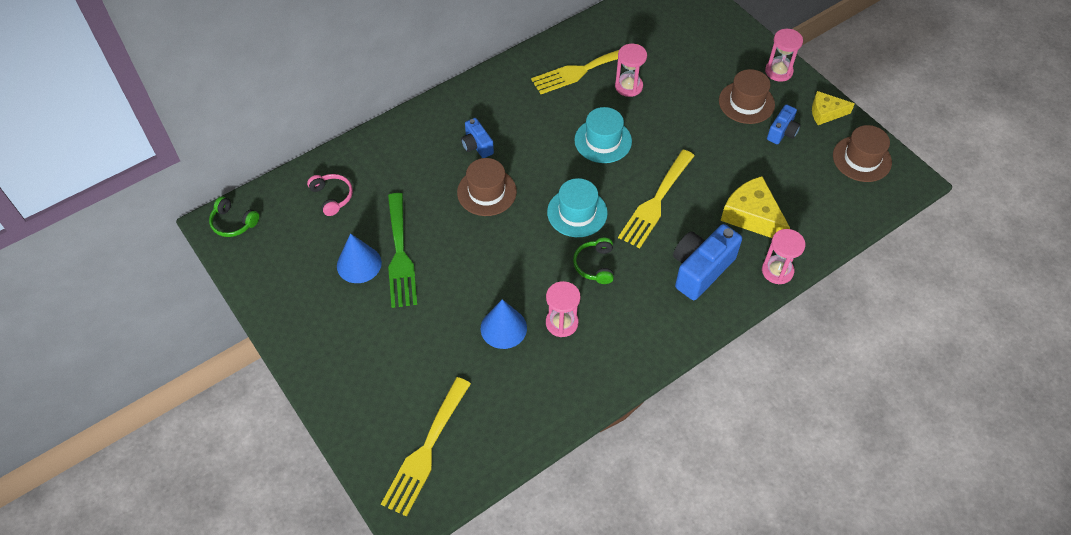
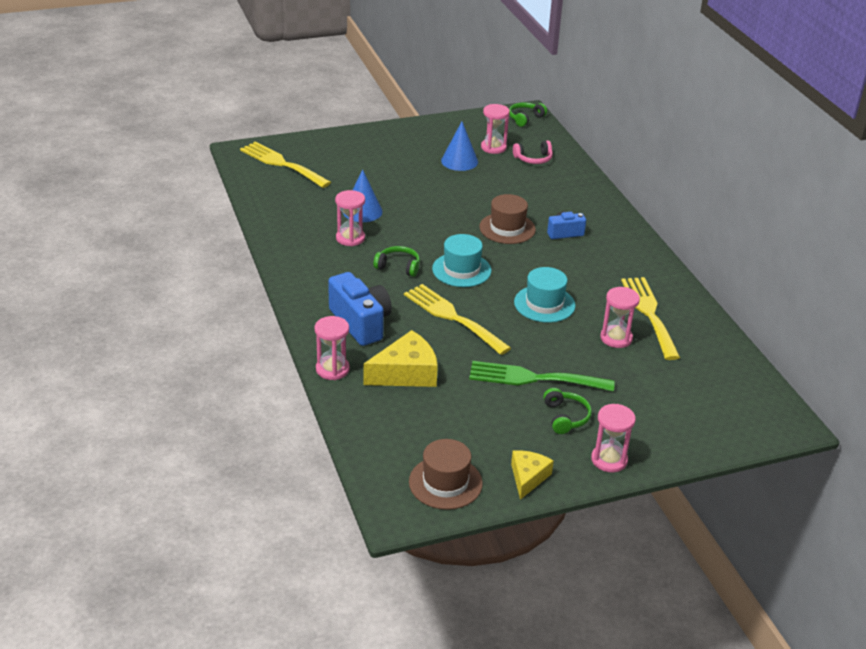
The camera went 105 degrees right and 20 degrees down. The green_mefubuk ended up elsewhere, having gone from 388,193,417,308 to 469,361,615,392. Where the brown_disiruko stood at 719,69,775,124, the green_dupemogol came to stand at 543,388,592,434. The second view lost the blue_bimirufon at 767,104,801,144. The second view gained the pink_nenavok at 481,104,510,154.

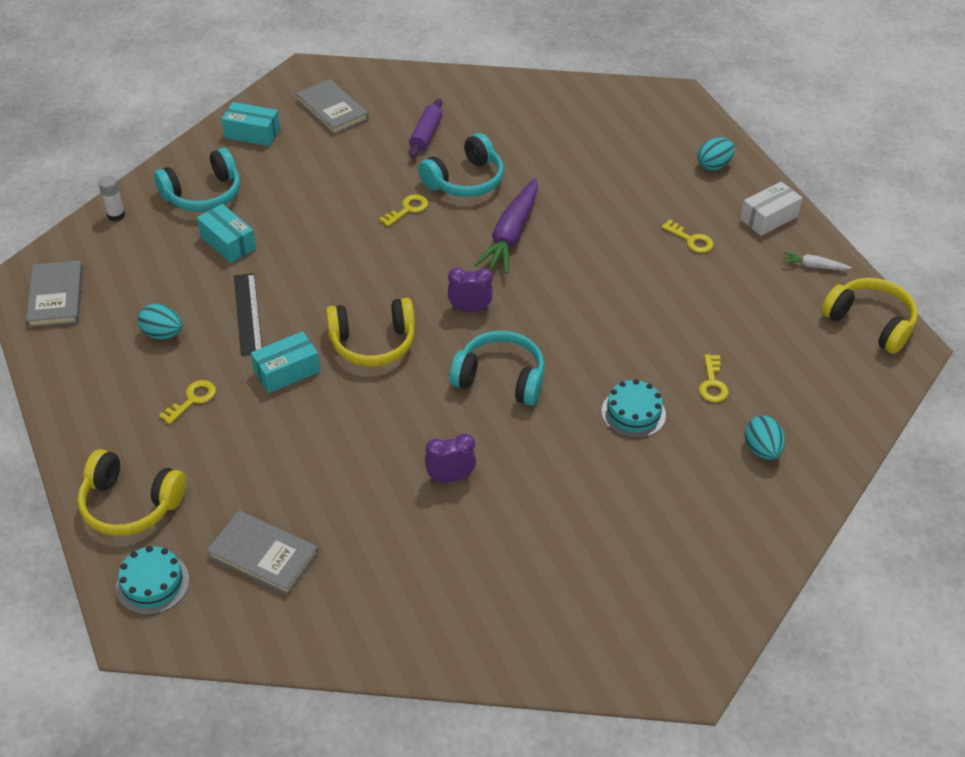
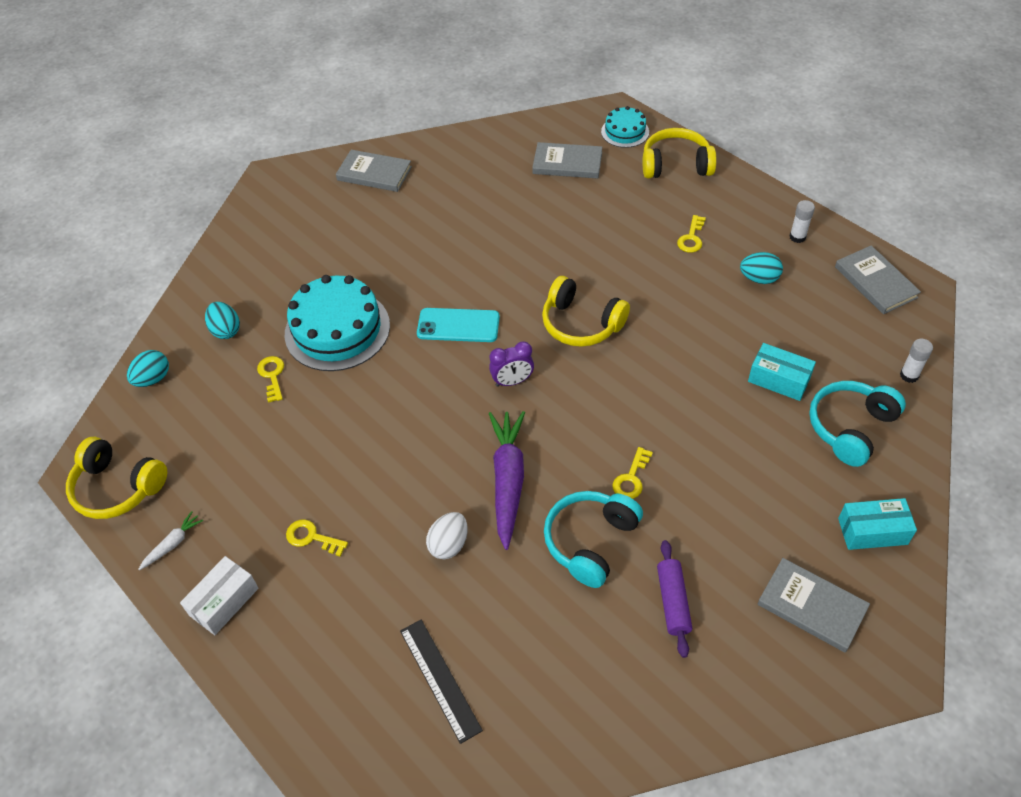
The camera went 165 degrees right and 5 degrees up. The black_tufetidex ended up elsewhere, having gone from 234,273,262,356 to 400,620,483,744. The second view lost the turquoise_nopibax at 251,331,320,393. The yellow_dupemogol at 326,298,415,367 ended up facing another way, 120 degrees counterclockwise from before. The second view lost the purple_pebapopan at 425,433,476,483. Where the turquoise_dupemogol stood at 449,331,545,406, the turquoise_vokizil came to stand at 417,308,500,342. The size of the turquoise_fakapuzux at 601,379,666,438 changed by a factor of 1.89. The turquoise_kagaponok ended up elsewhere, having gone from 697,137,735,171 to 127,350,169,387. The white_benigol at 783,252,852,270 ended up facing another way, 45 degrees counterclockwise from before. The second view gained the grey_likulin at 336,150,412,192. The second view gained the white_kagaponok at 426,512,468,559. The second view gained the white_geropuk at 790,200,815,243.

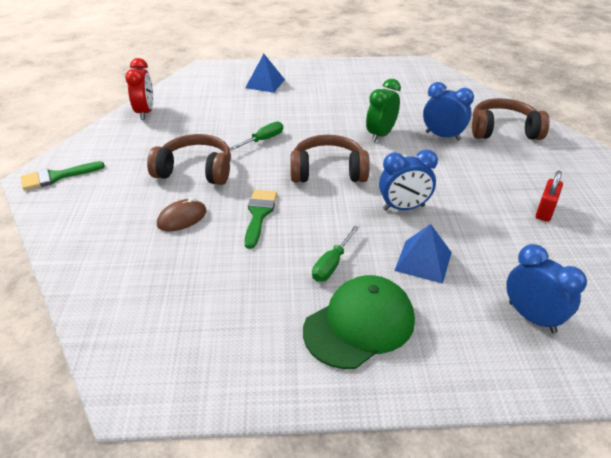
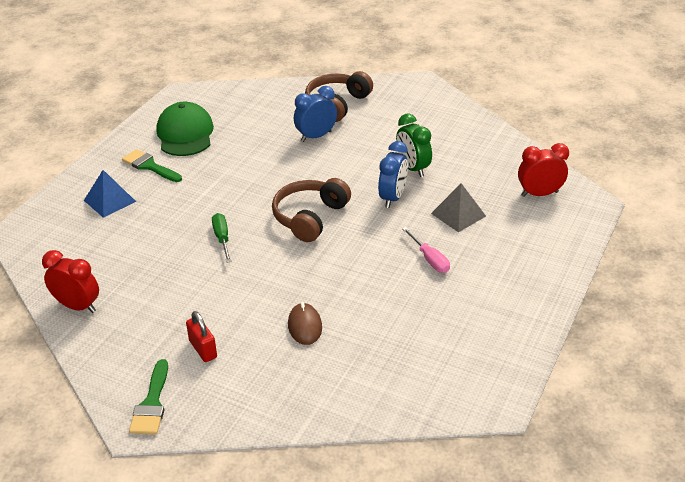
The camera went 60 degrees left and 0 degrees up. The second view lost the brown_dupemogol at 147,134,231,185. The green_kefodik ended up elsewhere, having gone from 244,190,277,249 to 122,149,182,182. The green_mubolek ended up elsewhere, having gone from 303,275,415,369 to 156,102,214,156. What was the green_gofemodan at 312,226,359,282 turned into the pink_gofemodan at 402,227,450,273. The green_pebapopan ended up elsewhere, having gone from 366,79,401,142 to 396,113,432,177. What was the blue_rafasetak at 394,224,452,284 turned into the grey_rafasetak at 431,183,486,232. What was the blue_pebapopan at 506,244,587,333 turned into the red_pebapopan at 518,143,569,197. The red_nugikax ended up elsewhere, having gone from 536,171,563,222 to 186,311,217,362.

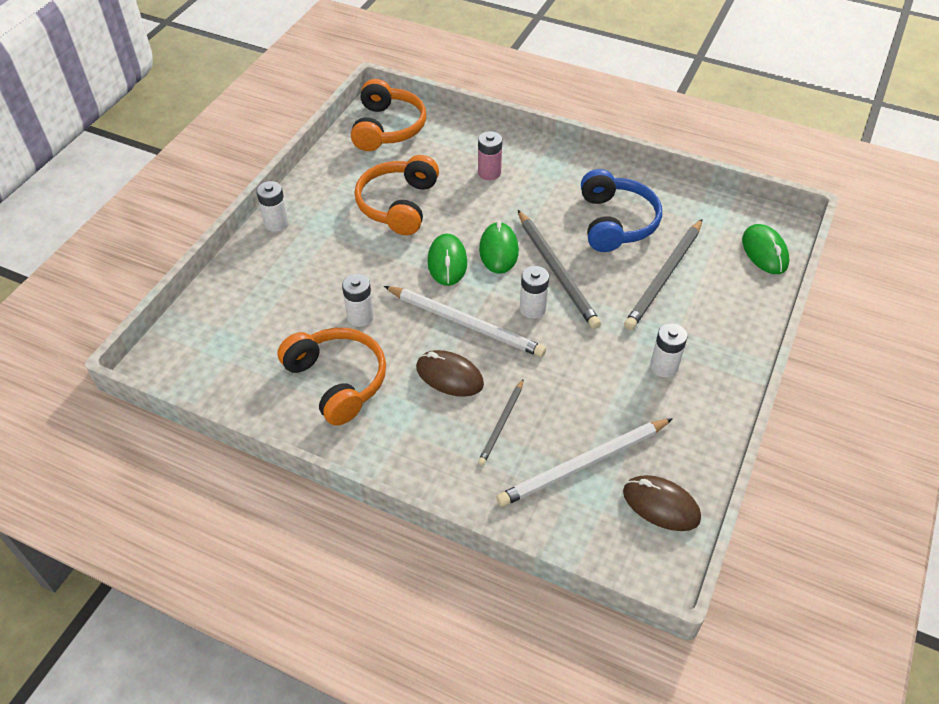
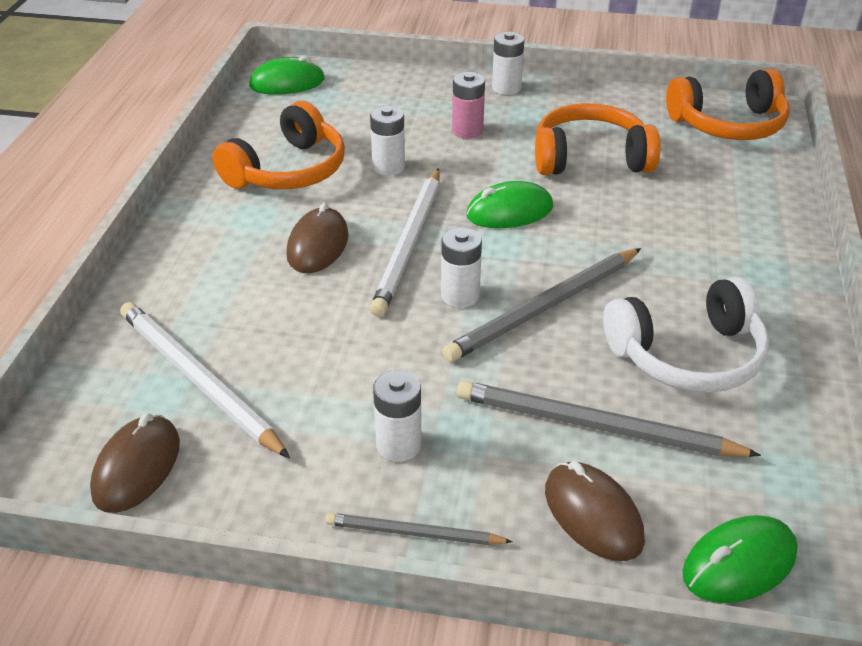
The camera went 75 degrees right and 10 degrees down. The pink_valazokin ended up elsewhere, having gone from 478,131,502,180 to 452,72,485,139. The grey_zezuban ended up elsewhere, having gone from 478,379,524,465 to 326,513,513,545. The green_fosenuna ended up elsewhere, having gone from 479,221,519,274 to 249,55,325,95. What was the blue_dupemogol at 581,169,662,252 turned into the white_dupemogol at 603,277,769,393. The second view gained the brown_fosenuna at 545,461,645,561.

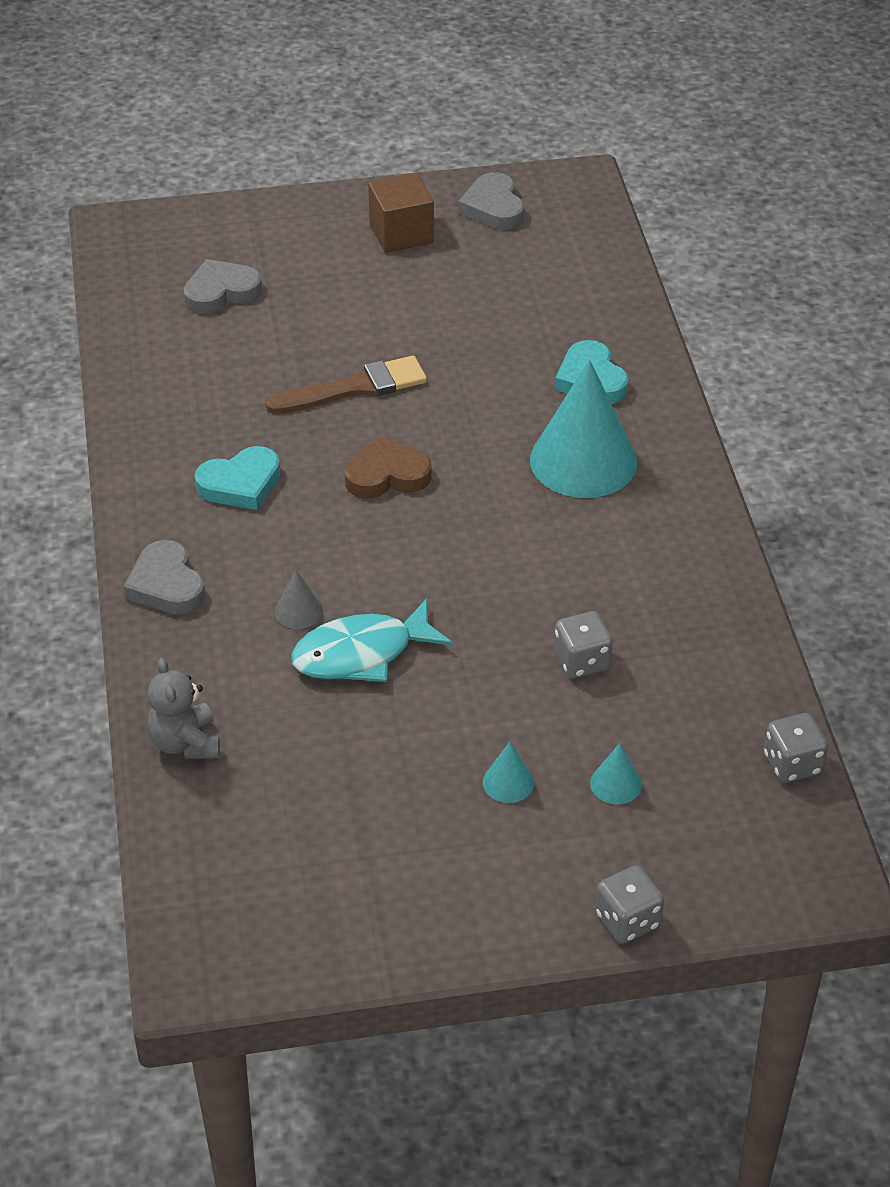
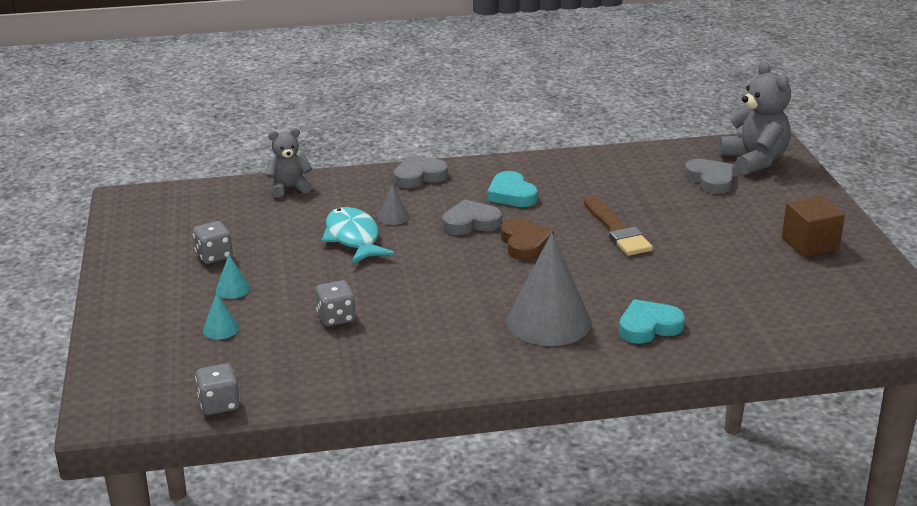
The camera went 90 degrees right and 15 degrees down. The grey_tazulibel ended up elsewhere, having gone from 458,172,524,230 to 442,199,502,235. What was the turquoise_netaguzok at 530,360,637,498 turned into the grey_netaguzok at 507,233,591,346. The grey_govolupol ended up elsewhere, having gone from 595,865,664,944 to 193,221,233,264. The second view gained the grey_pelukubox at 718,62,791,175.

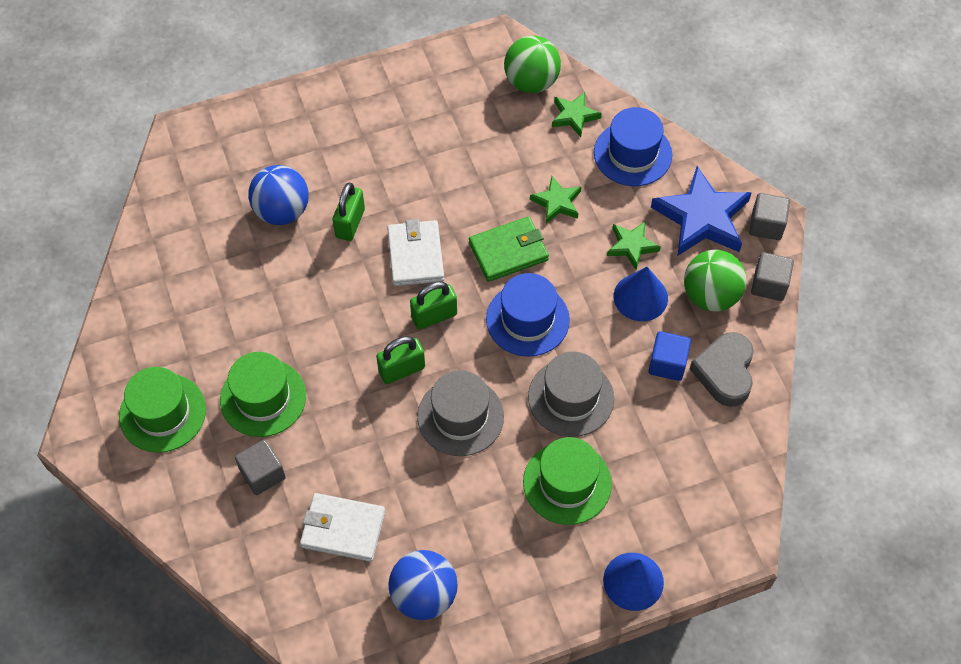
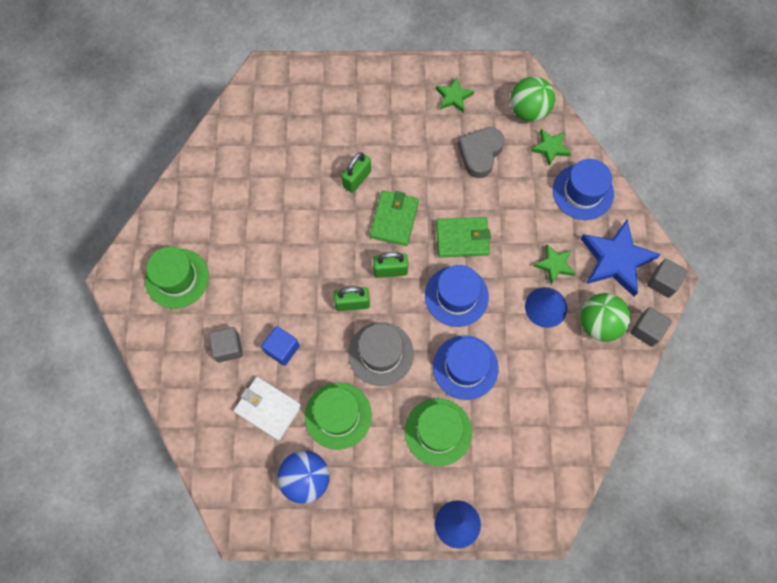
The camera went 20 degrees right and 10 degrees up. The green_disiruko ended up elsewhere, having gone from 220,352,306,437 to 305,383,372,450. The second view lost the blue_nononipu at 248,165,309,225. What was the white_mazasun at 387,219,444,286 turned into the green_mazasun at 370,190,419,246. What was the grey_disiruko at 528,351,614,437 turned into the blue_disiruko at 433,335,499,400. The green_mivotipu ended up elsewhere, having gone from 530,176,581,223 to 436,77,474,113. The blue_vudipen ended up elsewhere, having gone from 649,331,691,381 to 261,326,300,366. The grey_tazulibel ended up elsewhere, having gone from 690,332,754,407 to 458,127,505,178.

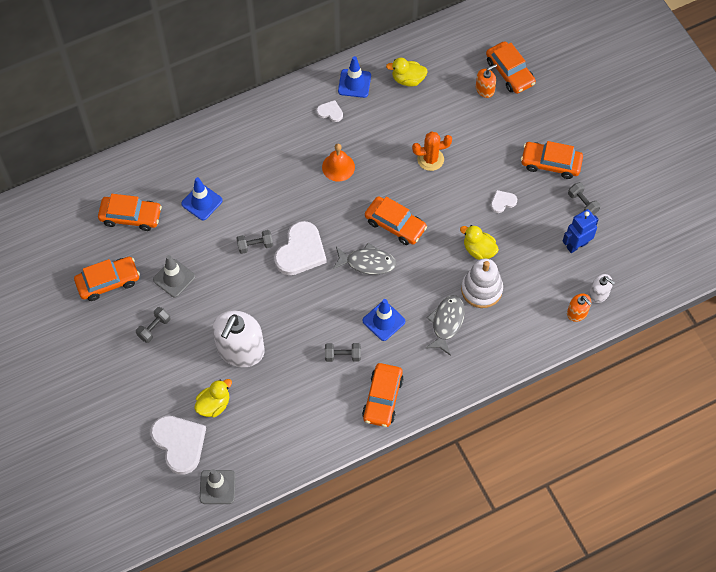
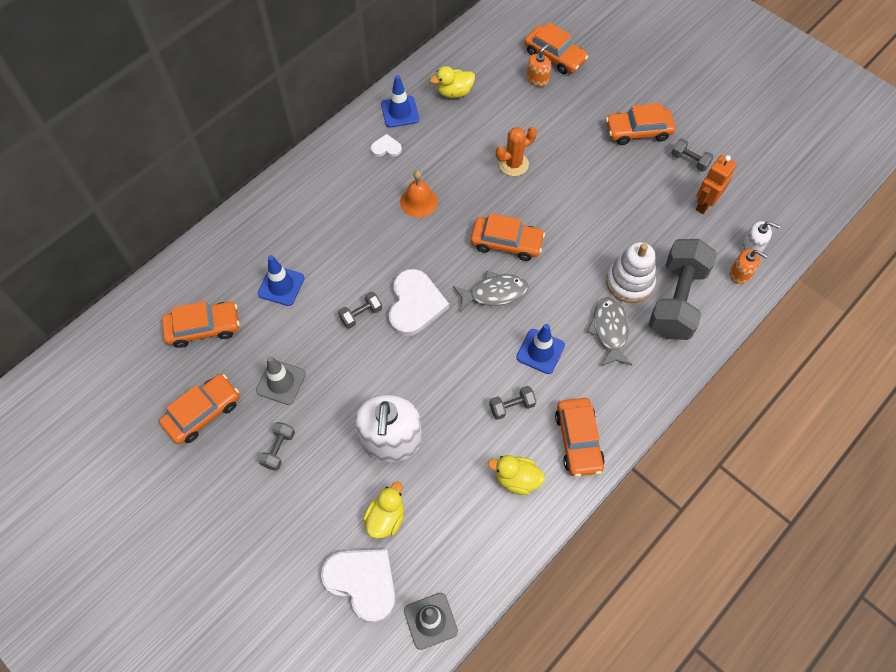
The camera went 20 degrees left and 0 degrees up. The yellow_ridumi ended up elsewhere, having gone from 460,225,499,260 to 488,455,545,495. The second view lost the white_tazulibel at 491,190,517,213. What was the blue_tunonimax at 562,209,599,253 turned into the orange_tunonimax at 696,155,737,214. The second view gained the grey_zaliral at 648,239,717,340.

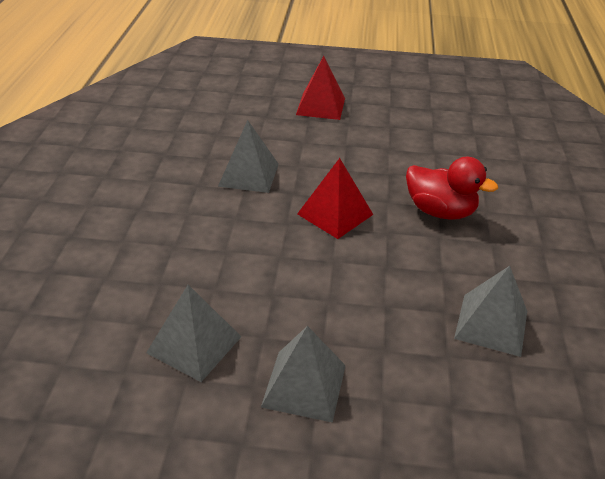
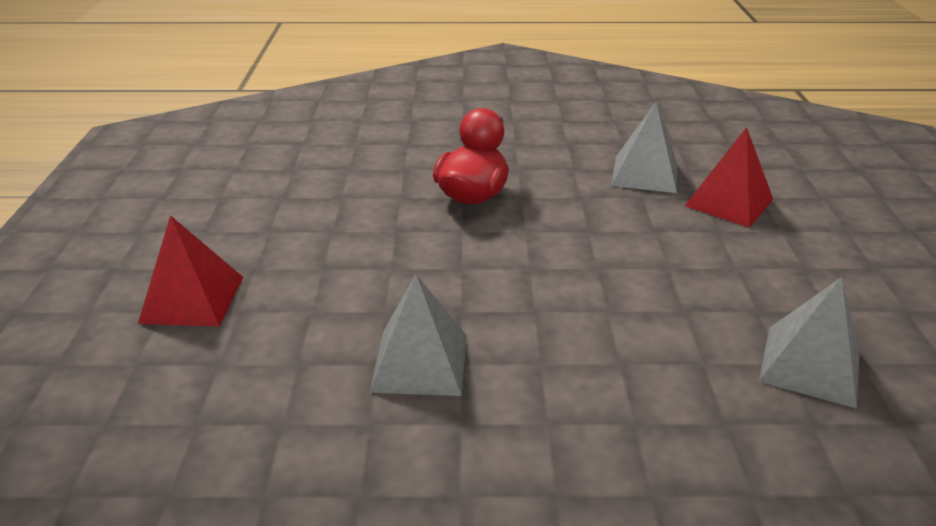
The camera went 95 degrees left and 5 degrees down. The second view lost the grey_rafasetak at 261,326,346,423. The red_rafasetak ended up elsewhere, having gone from 297,158,373,239 to 685,127,773,228.

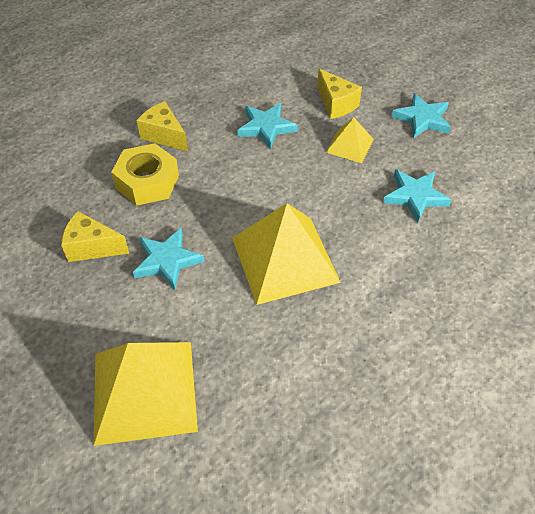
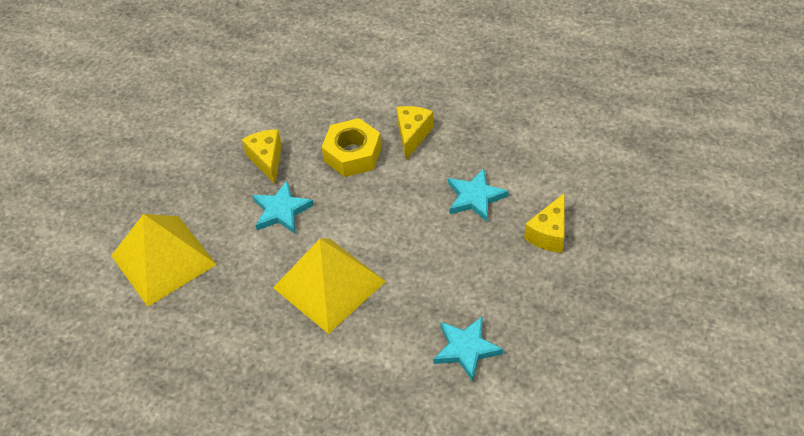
The camera went 65 degrees right and 0 degrees up. The second view lost the yellow_rafasetak at 326,117,374,163. The second view lost the turquoise_mivotipu at 391,93,451,139.

